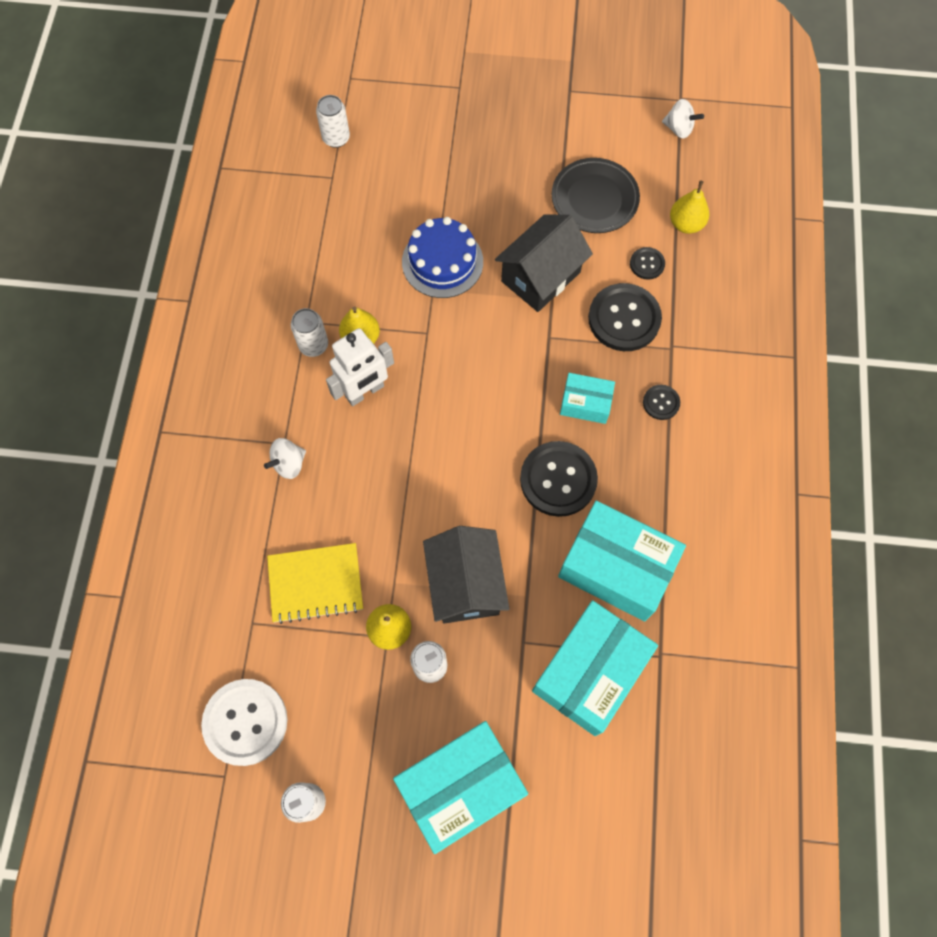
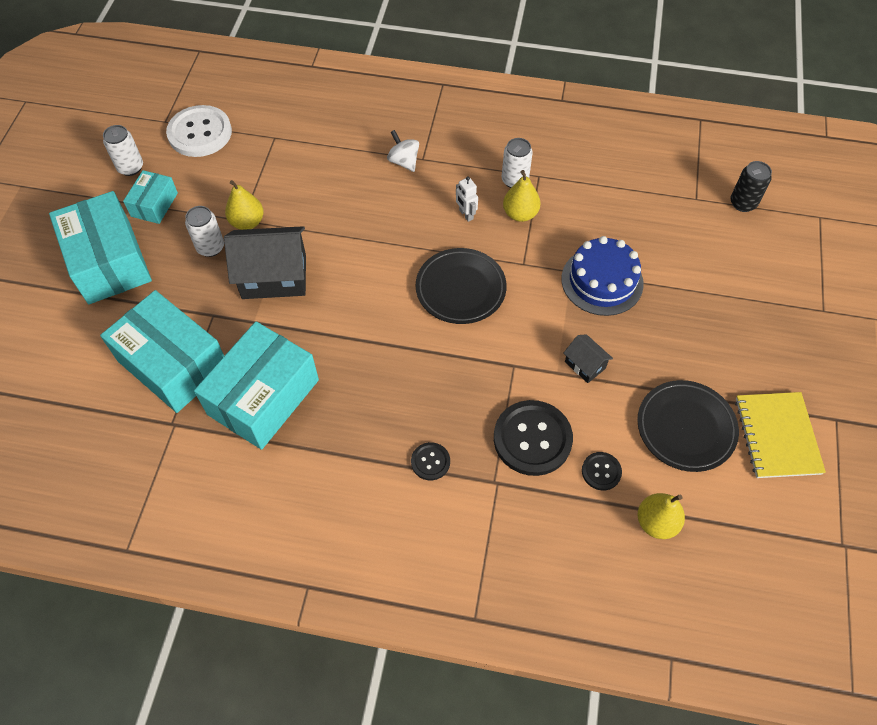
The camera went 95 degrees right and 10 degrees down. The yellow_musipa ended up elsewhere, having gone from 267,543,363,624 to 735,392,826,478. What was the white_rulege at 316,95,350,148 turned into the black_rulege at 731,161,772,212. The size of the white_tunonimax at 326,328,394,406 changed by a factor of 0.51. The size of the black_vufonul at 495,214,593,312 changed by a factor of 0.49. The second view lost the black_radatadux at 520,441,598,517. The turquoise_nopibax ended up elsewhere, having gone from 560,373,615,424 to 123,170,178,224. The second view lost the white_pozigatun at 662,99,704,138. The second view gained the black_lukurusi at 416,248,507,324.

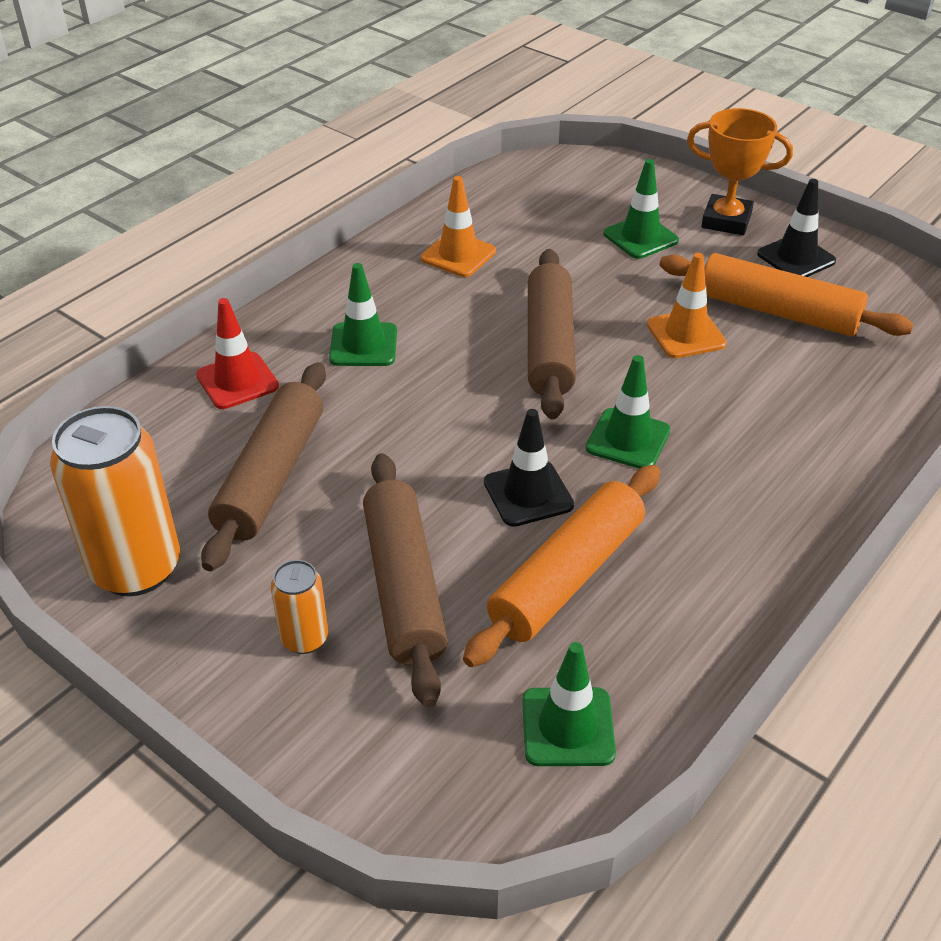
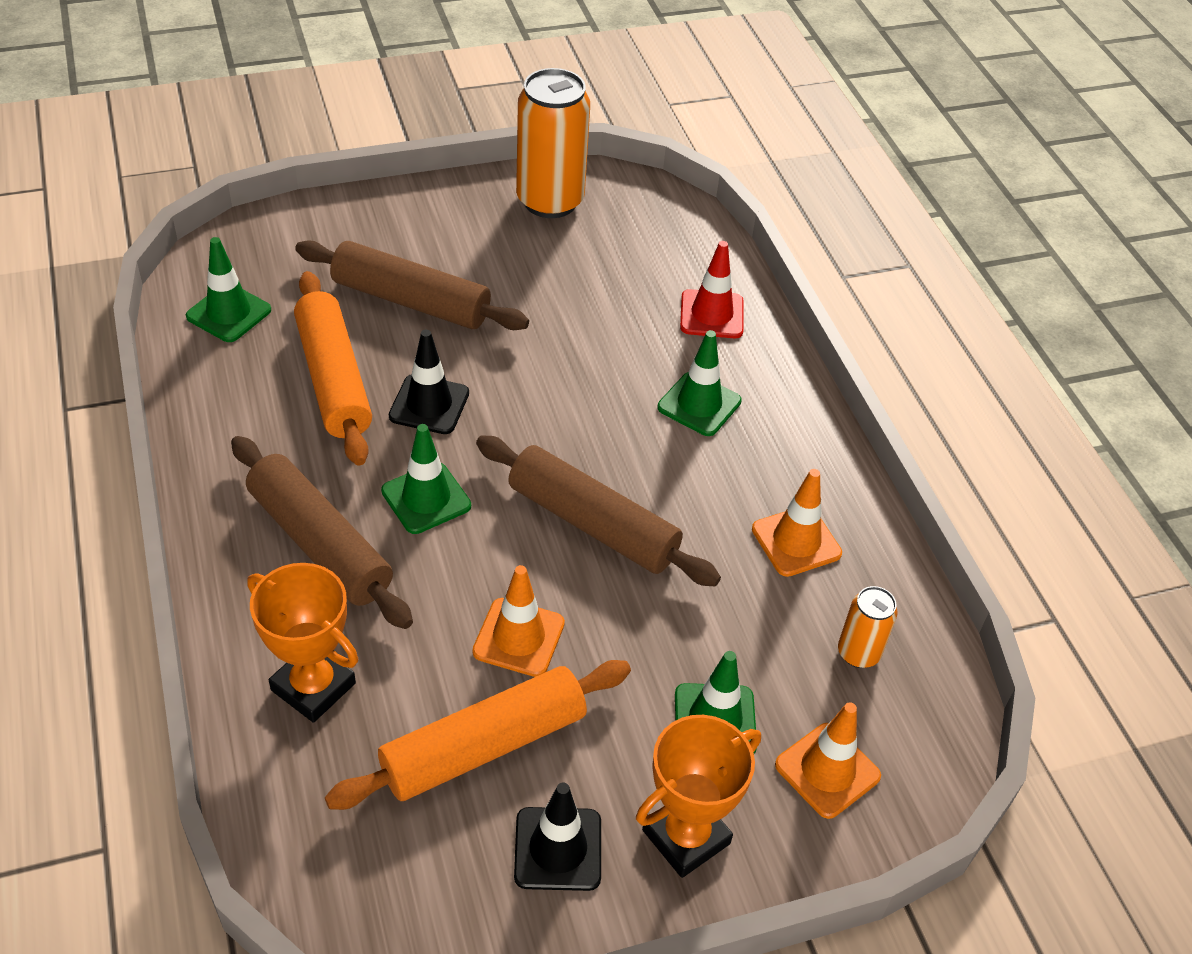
The camera went 120 degrees right and 5 degrees up. The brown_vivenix ended up elsewhere, having gone from 201,362,326,571 to 231,436,413,629. The orange_rulege ended up elsewhere, having gone from 271,560,328,654 to 838,586,897,668. The second view gained the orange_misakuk at 247,563,358,723. The second view gained the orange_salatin at 775,702,881,819.

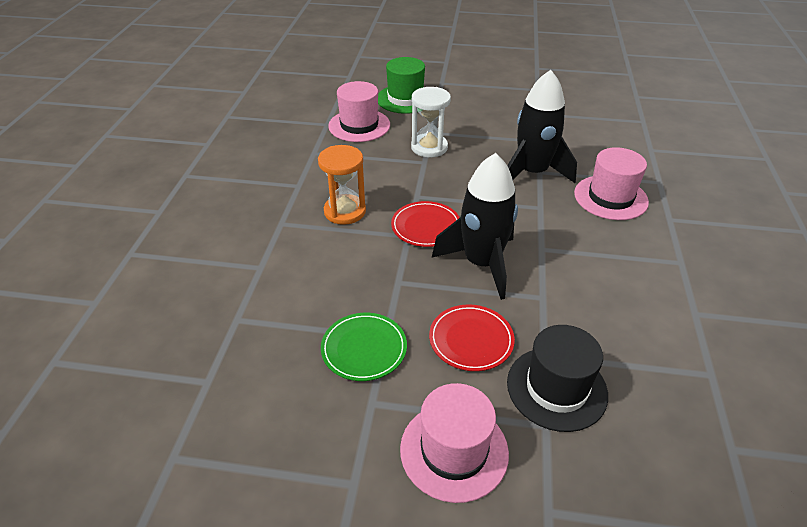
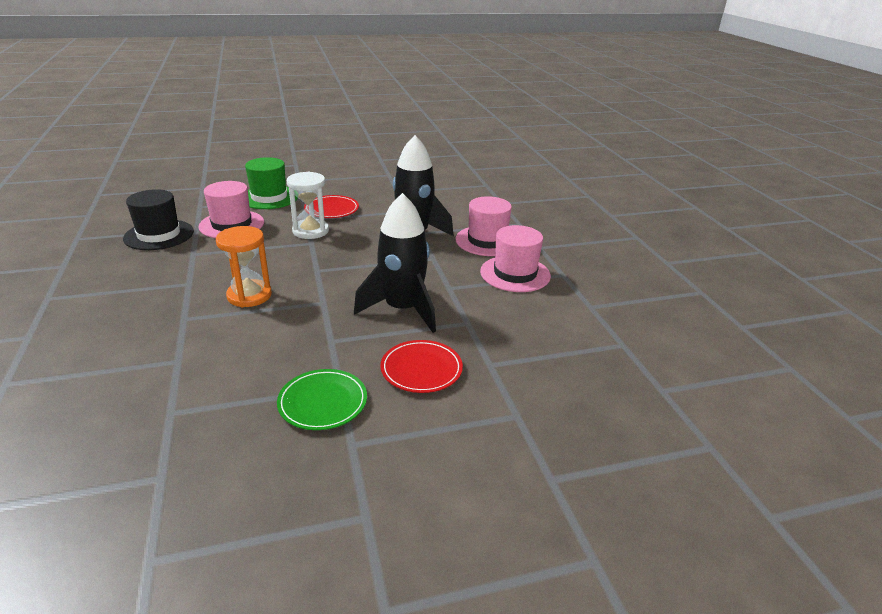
The camera went 25 degrees left and 10 degrees down. The red_lukurusi ended up elsewhere, having gone from 391,201,460,247 to 304,195,359,218. The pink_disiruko ended up elsewhere, having gone from 400,383,509,503 to 480,225,551,292. The black_disiruko ended up elsewhere, having gone from 507,325,608,432 to 123,189,194,250.

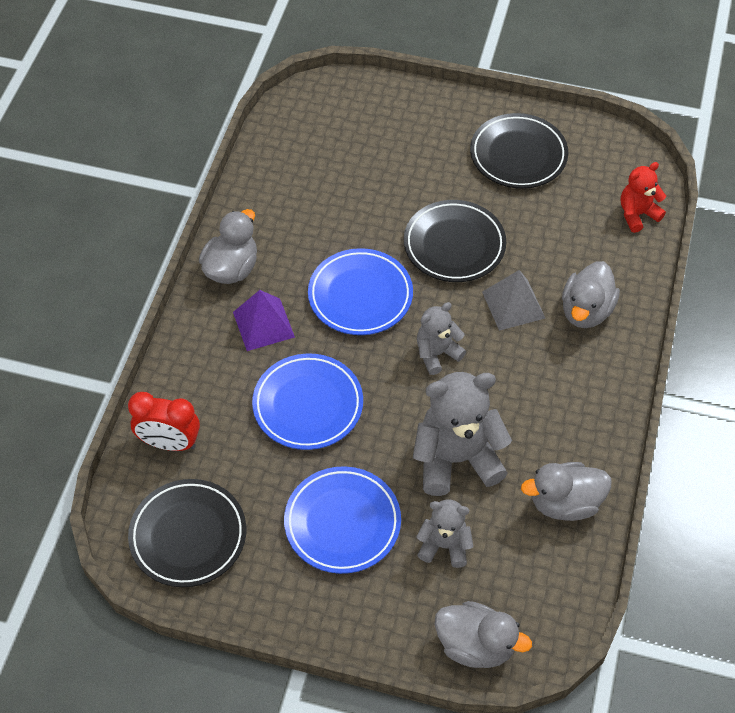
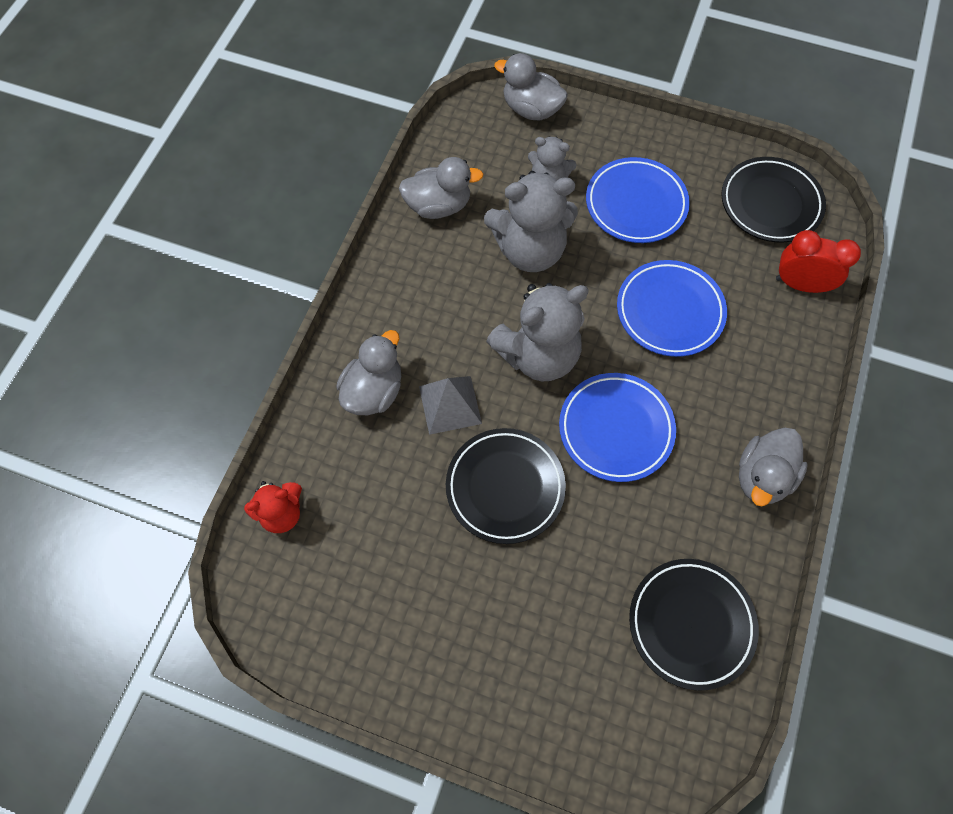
The camera went 175 degrees left and 10 degrees up. The second view lost the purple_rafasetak at 233,290,295,351. The size of the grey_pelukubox at 417,302,466,375 changed by a factor of 1.79. The black_lukurusi ended up elsewhere, having gone from 470,113,568,189 to 629,559,759,691.

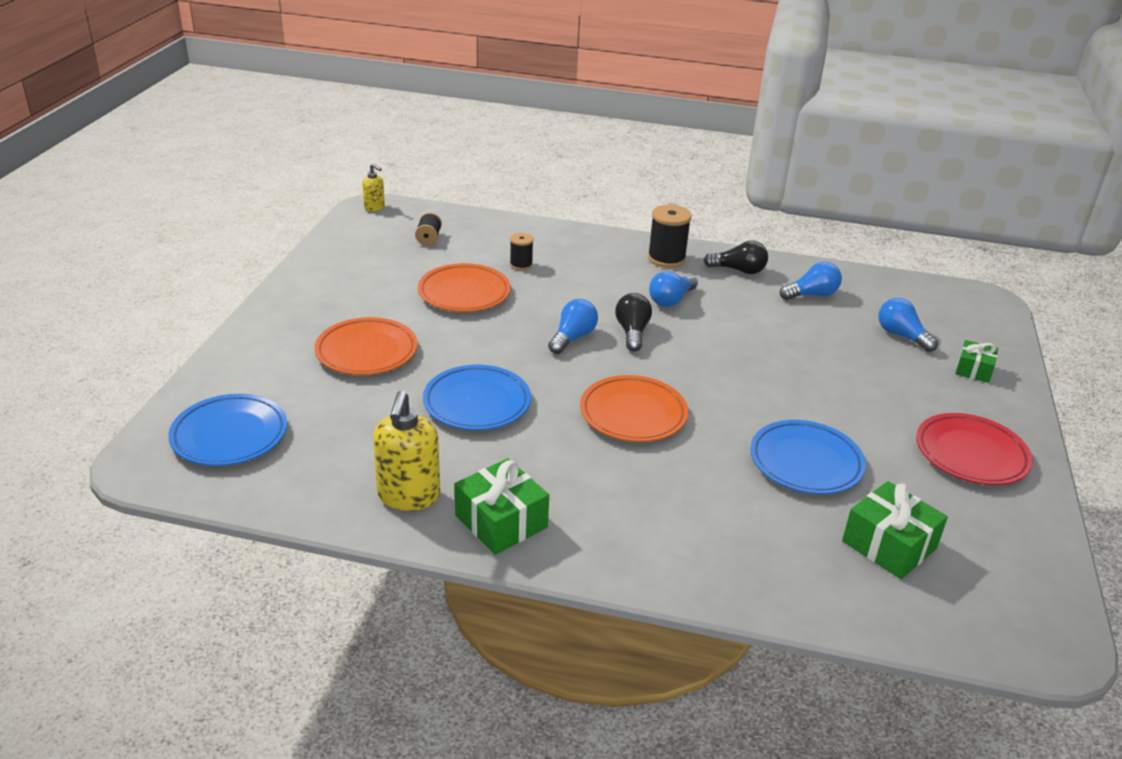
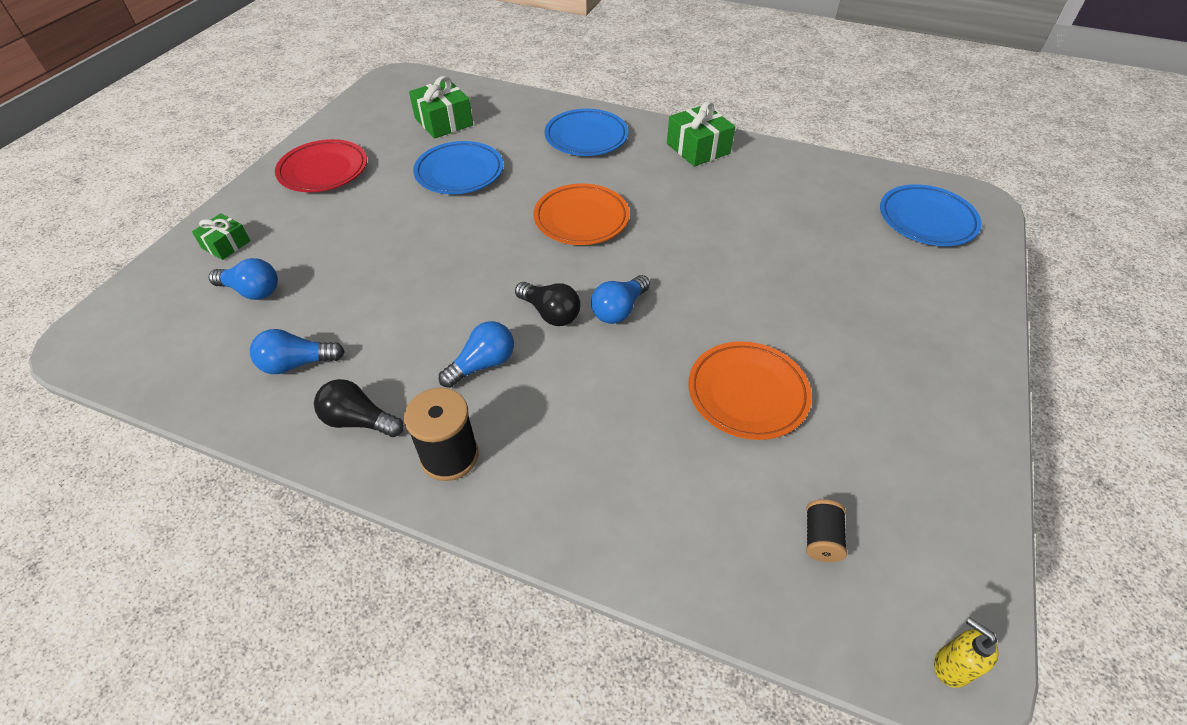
The camera went 170 degrees left and 15 degrees up. The second view lost the orange_lukurusi at 314,317,418,375. The second view lost the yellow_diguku at 373,390,440,511. The blue_lukurusi ended up elsewhere, having gone from 423,365,531,430 to 545,109,629,156. The second view lost the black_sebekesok at 510,233,533,270. The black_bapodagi at 615,293,652,352 ended up facing another way, 60 degrees counterclockwise from before. The blue_bapodagi at 878,298,938,352 ended up facing another way, 45 degrees counterclockwise from before.

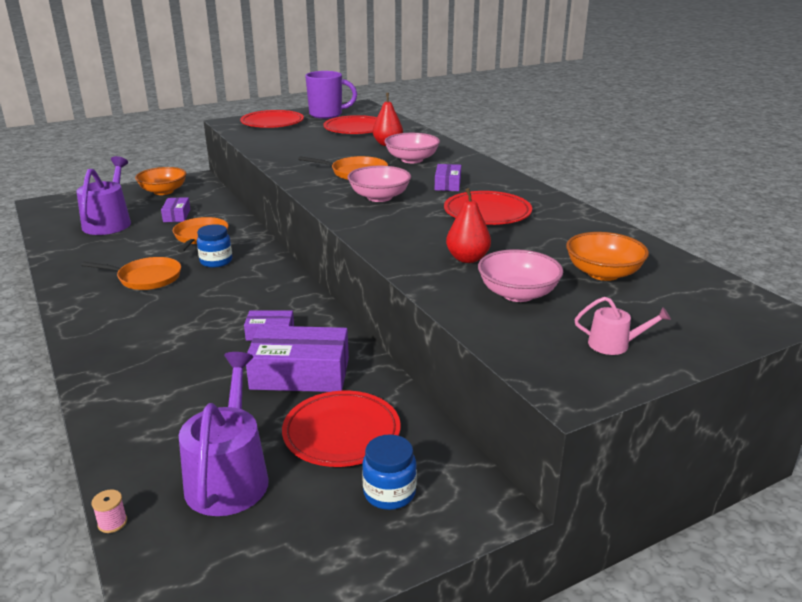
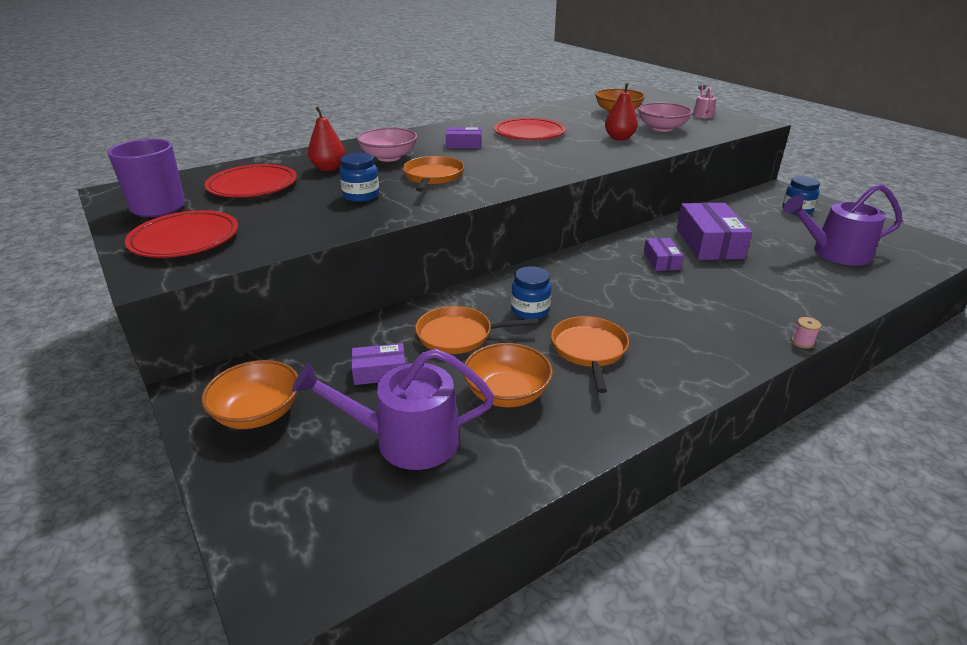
The camera went 95 degrees left and 5 degrees up. The pink_sebekesok ended up elsewhere, having gone from 92,489,127,533 to 791,317,821,349. The second view lost the red_lukurusi at 282,391,401,467. The second view lost the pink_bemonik at 348,166,411,202. The second view gained the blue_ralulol at 339,153,379,202. The second view gained the orange_bemonik at 463,343,553,407.

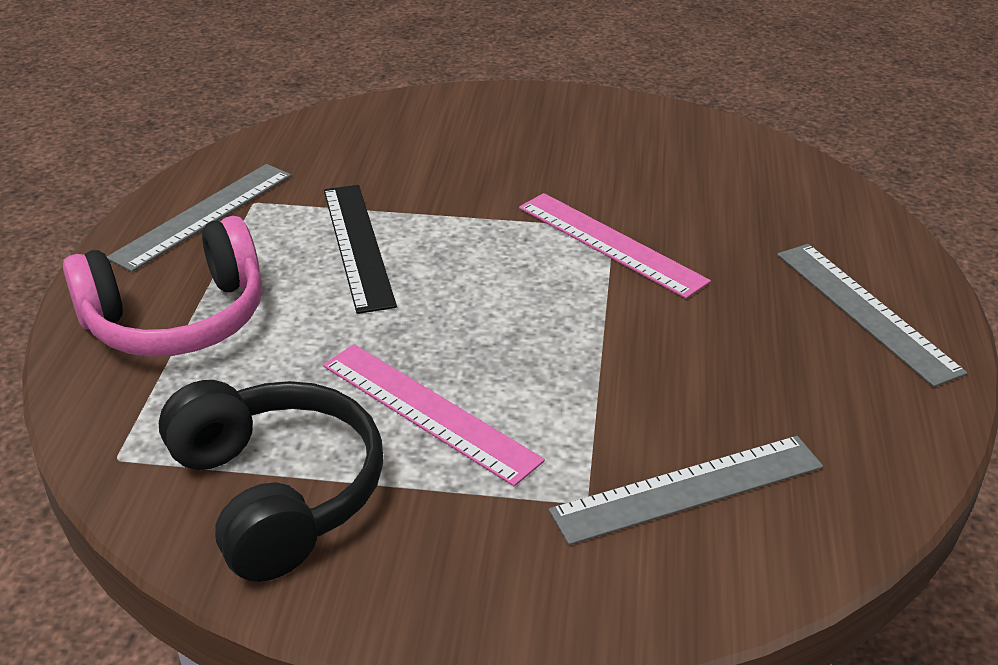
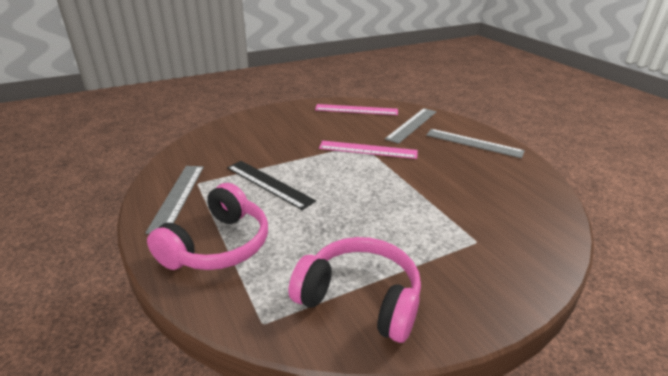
The camera went 35 degrees left and 5 degrees down. What was the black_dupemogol at 159,380,383,582 turned into the pink_dupemogol at 288,237,421,343. The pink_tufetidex ended up elsewhere, having gone from 323,344,545,486 to 315,104,398,115. The grey_tufetidex ended up elsewhere, having gone from 549,436,823,545 to 385,108,437,144.

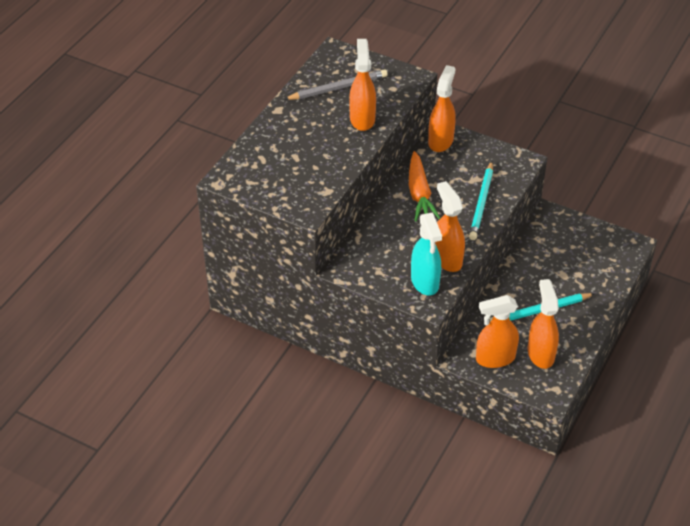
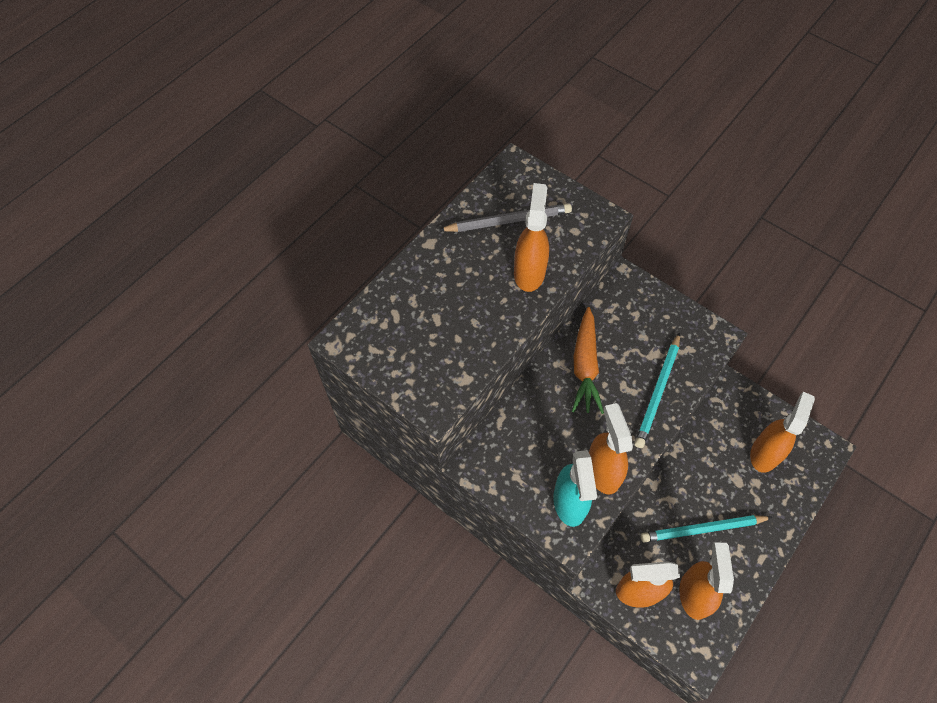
The camera went 10 degrees right and 15 degrees up. The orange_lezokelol ended up elsewhere, having gone from 428,65,456,152 to 750,392,815,473.

